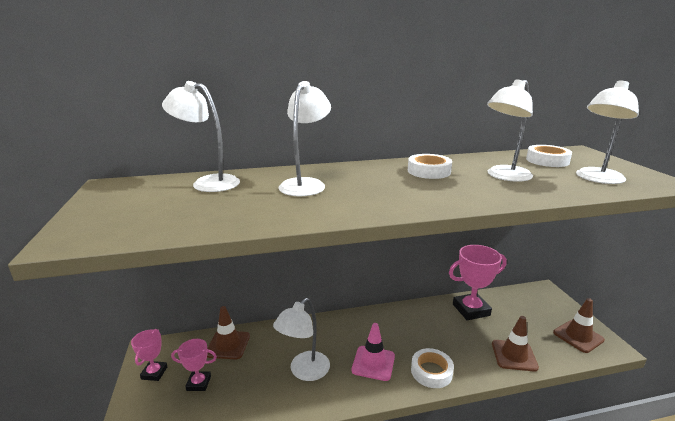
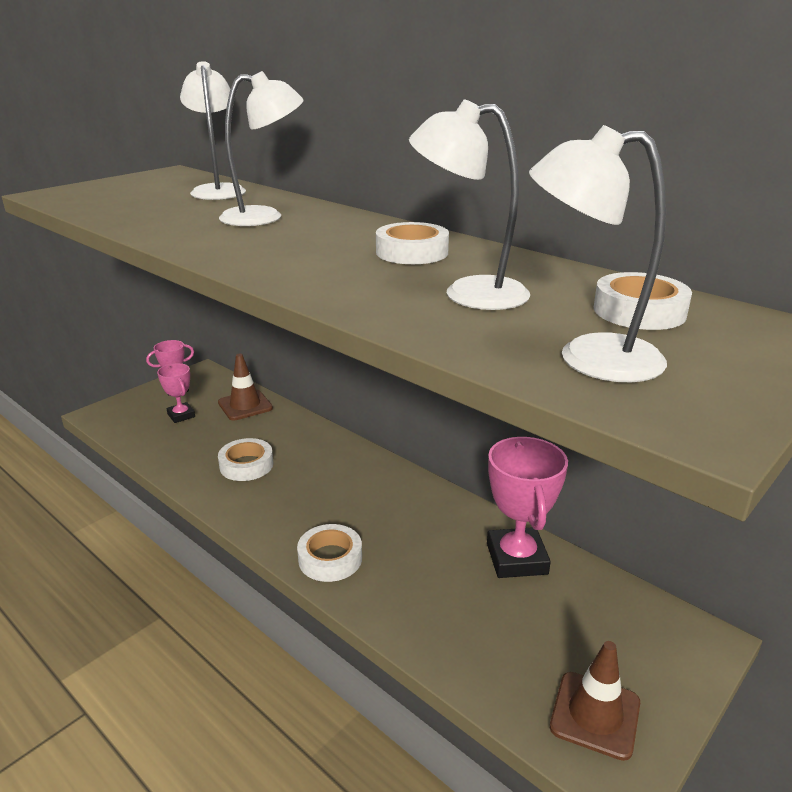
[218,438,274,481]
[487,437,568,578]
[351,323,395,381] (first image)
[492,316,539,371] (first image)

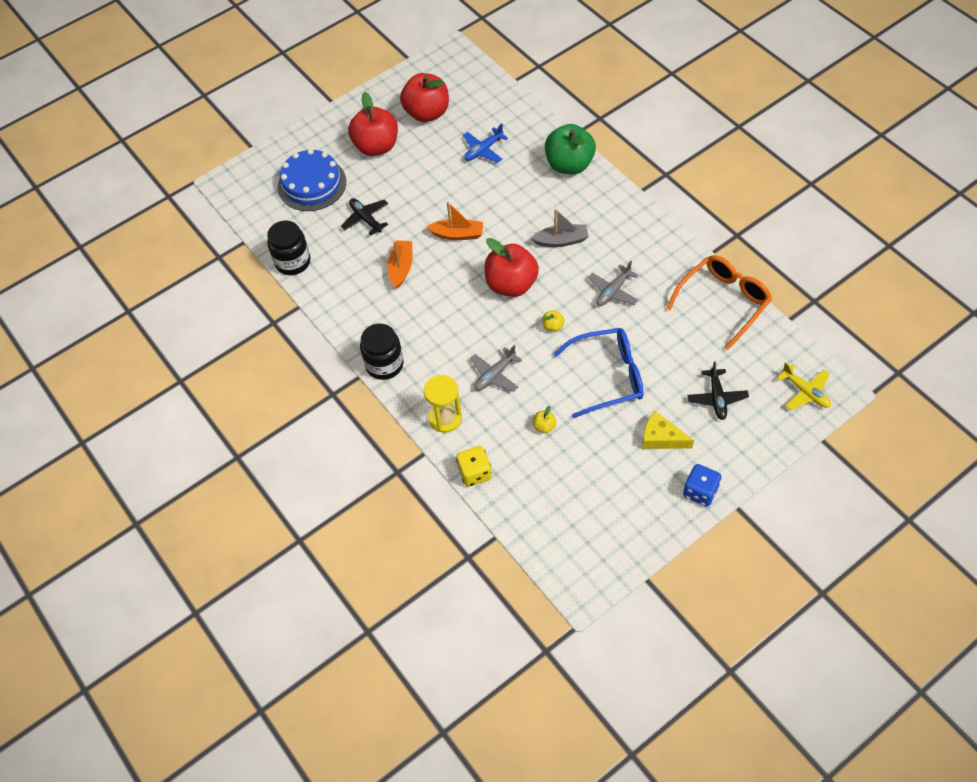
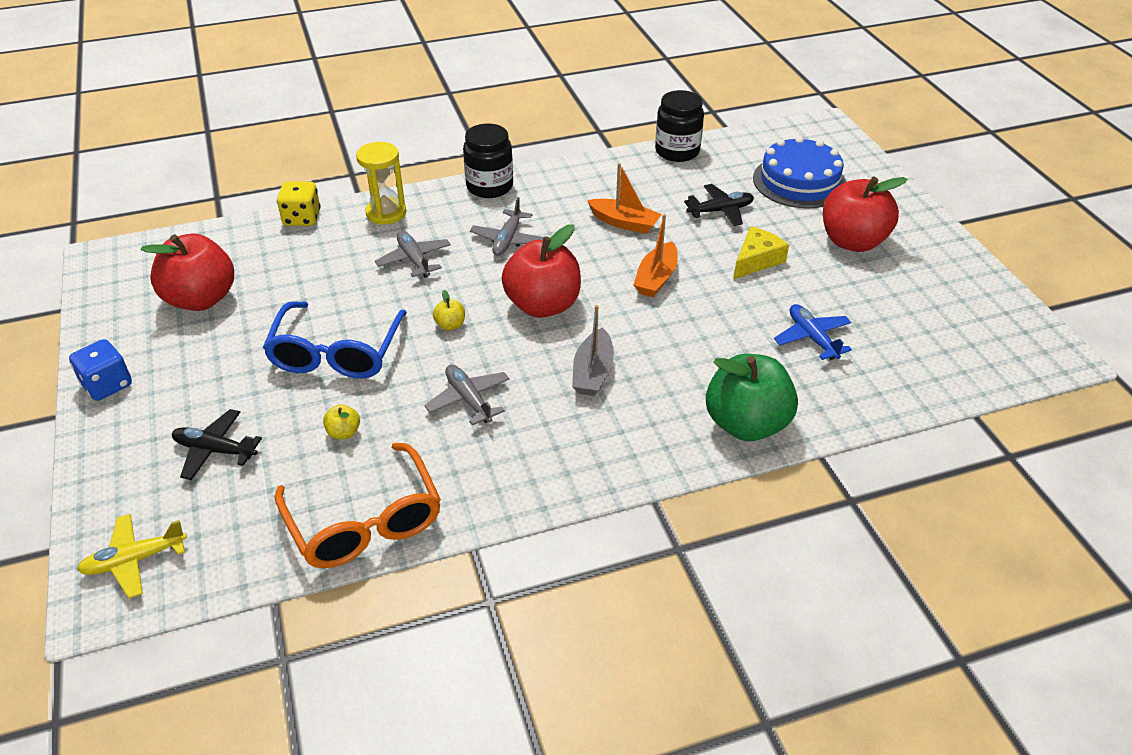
[141,234,234,311]
[323,404,360,439]
[470,197,544,256]
[734,226,789,279]

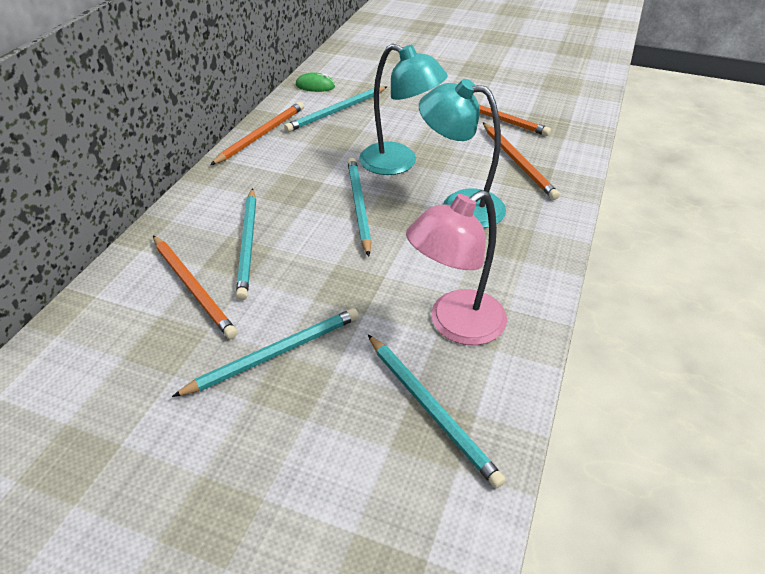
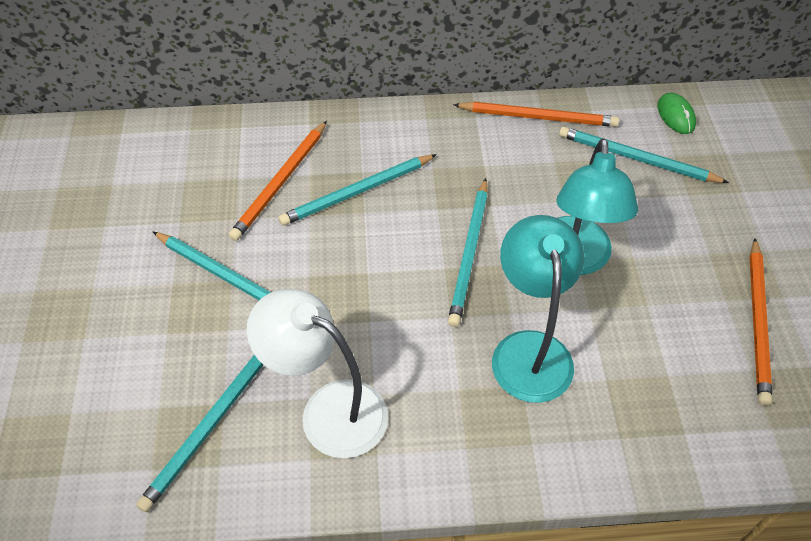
[247,289,388,458]
[448,178,488,327]
[483,122,560,200] (first image)

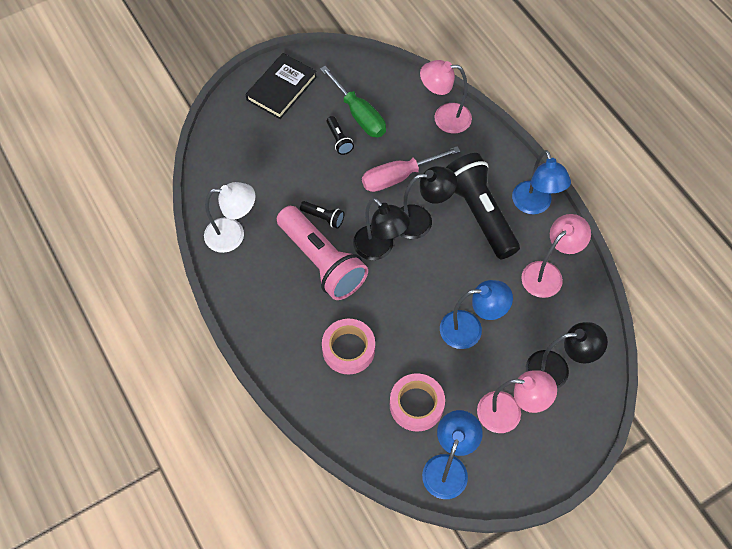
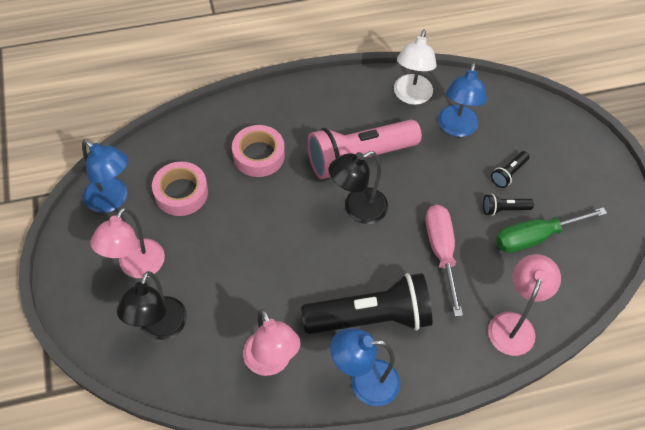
[438,63,487,137]
[491,151,529,188]
[245,53,317,119] (first image)
[400,166,457,239] (first image)

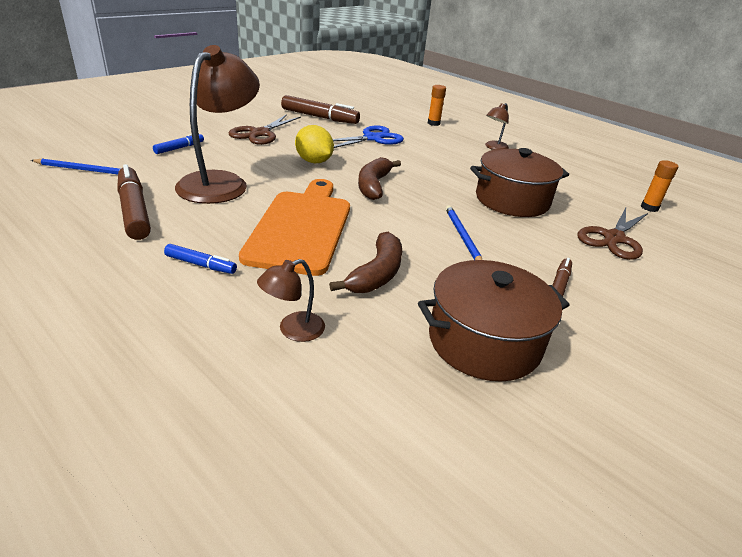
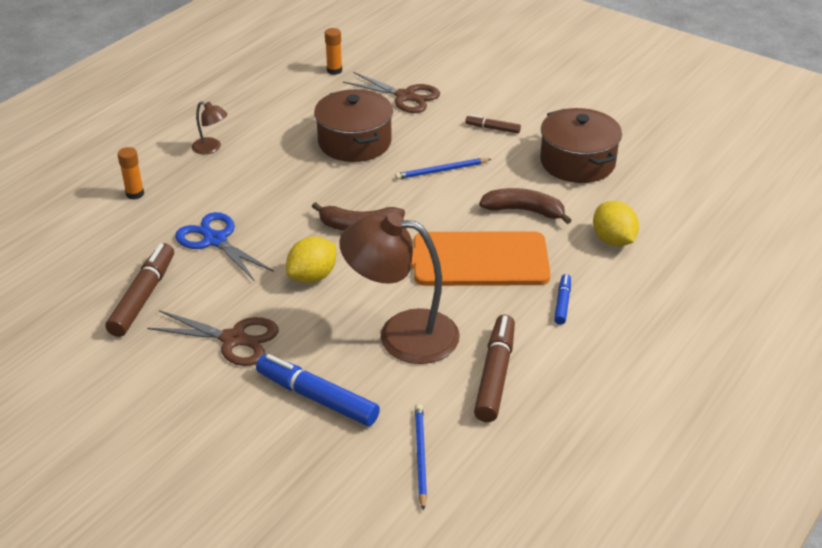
[256,354,380,426]
[474,315,515,422]
[593,201,639,247]

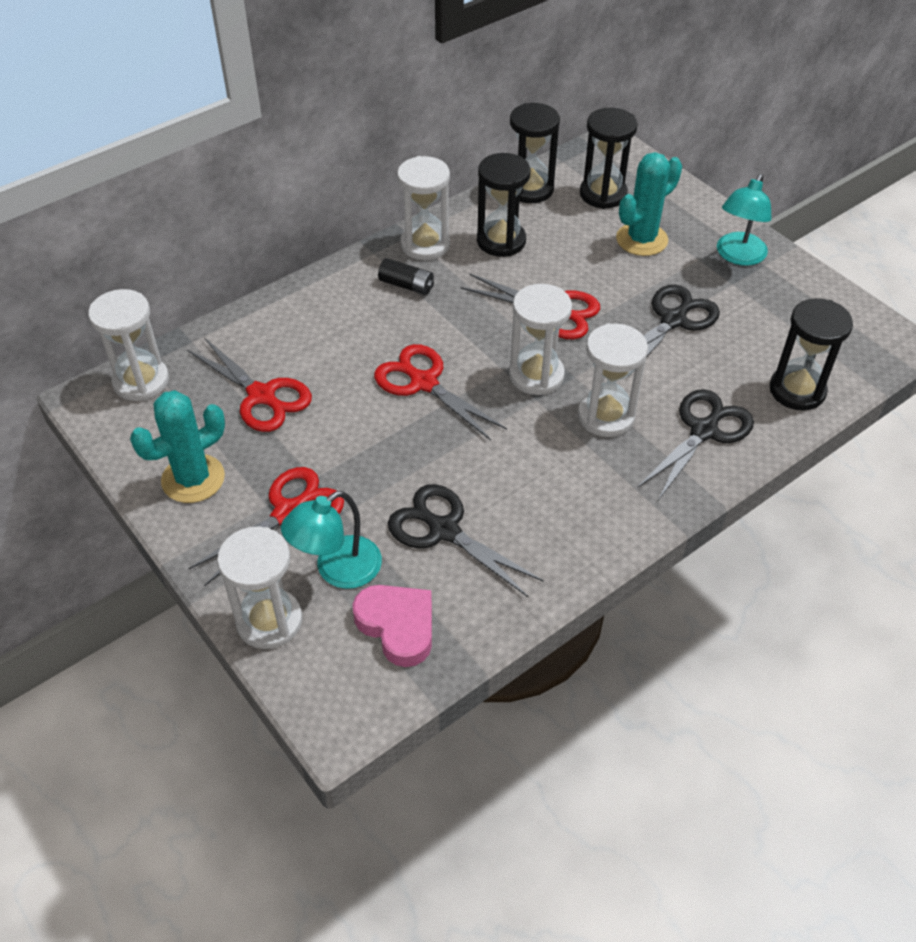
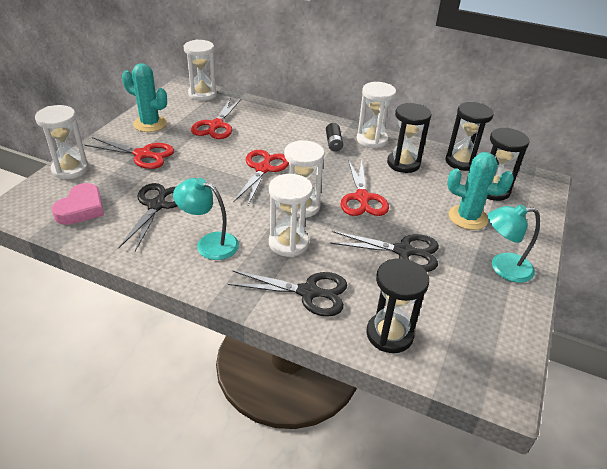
[173,178,239,260]

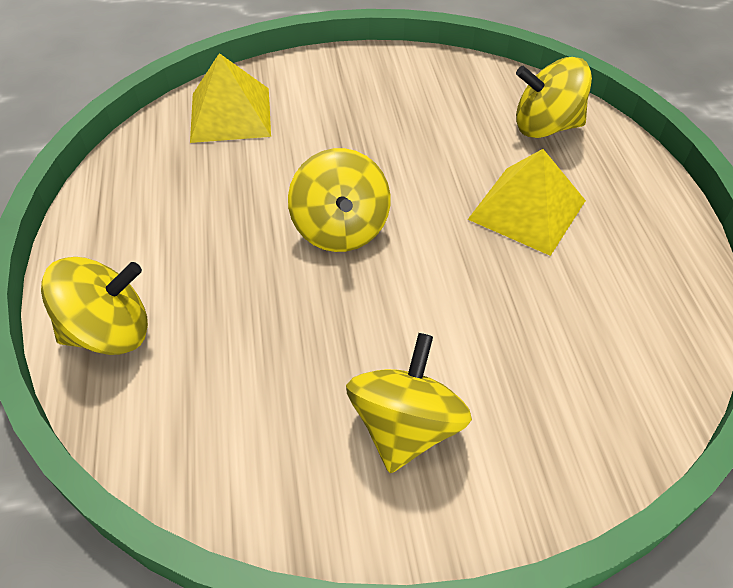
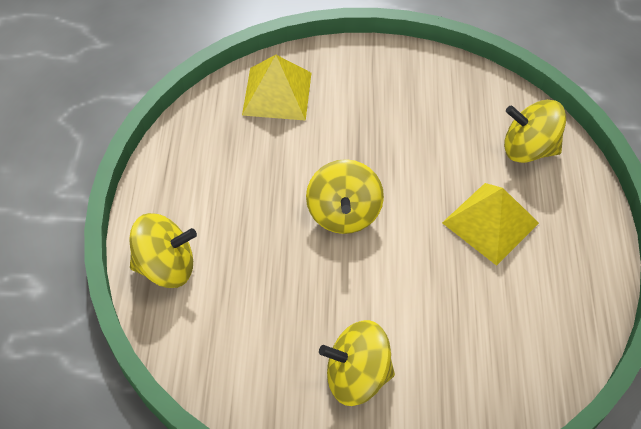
[319,320,395,406]

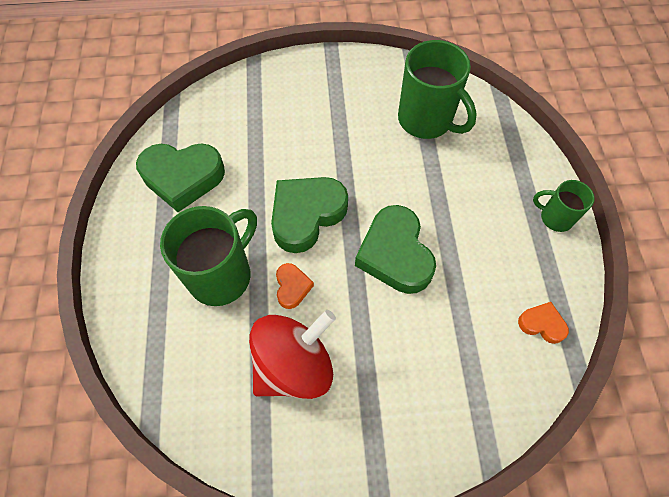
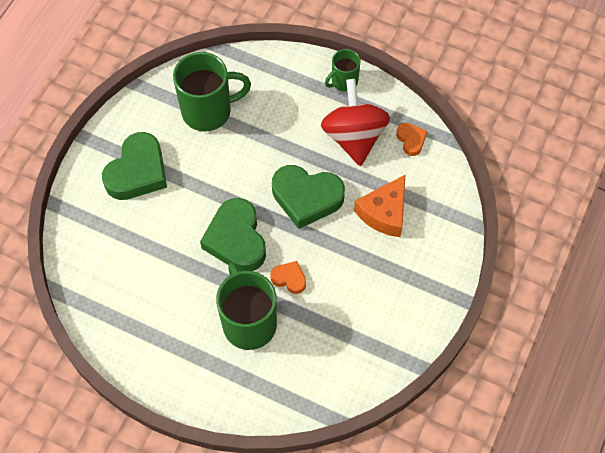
[102,132,167,200]
[321,79,390,166]
[354,174,406,237]
[396,123,427,156]

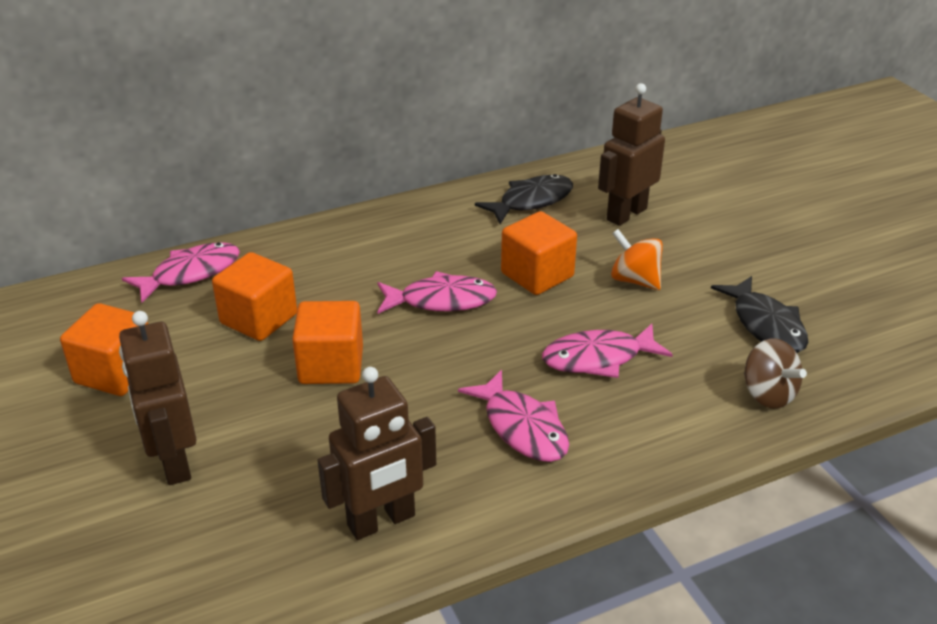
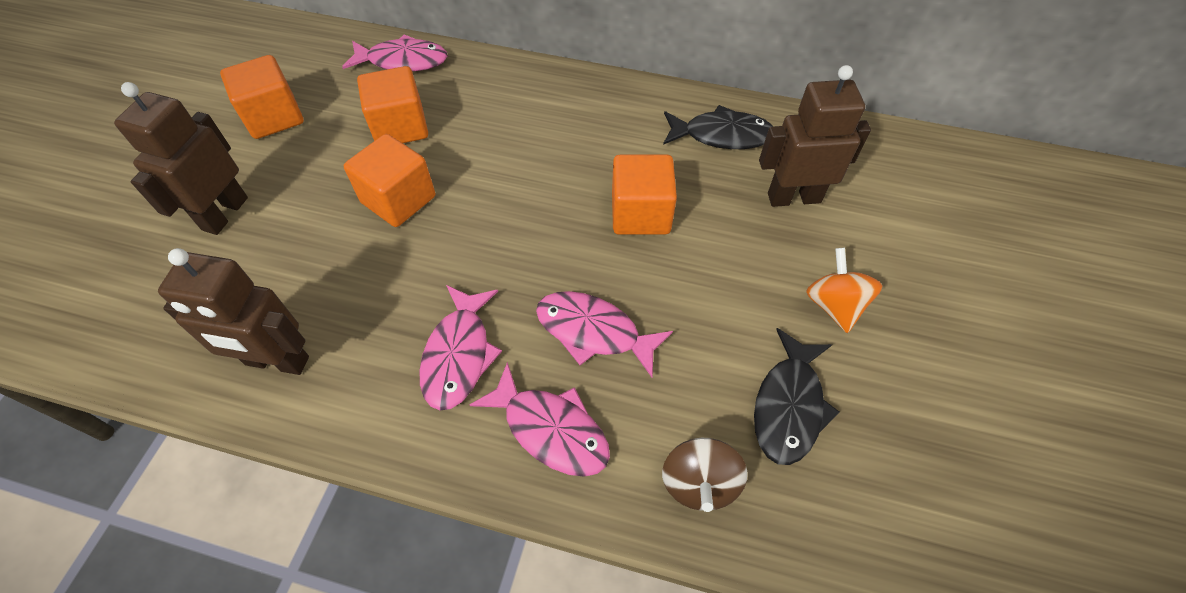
[470,362,610,477]
[806,248,882,333]

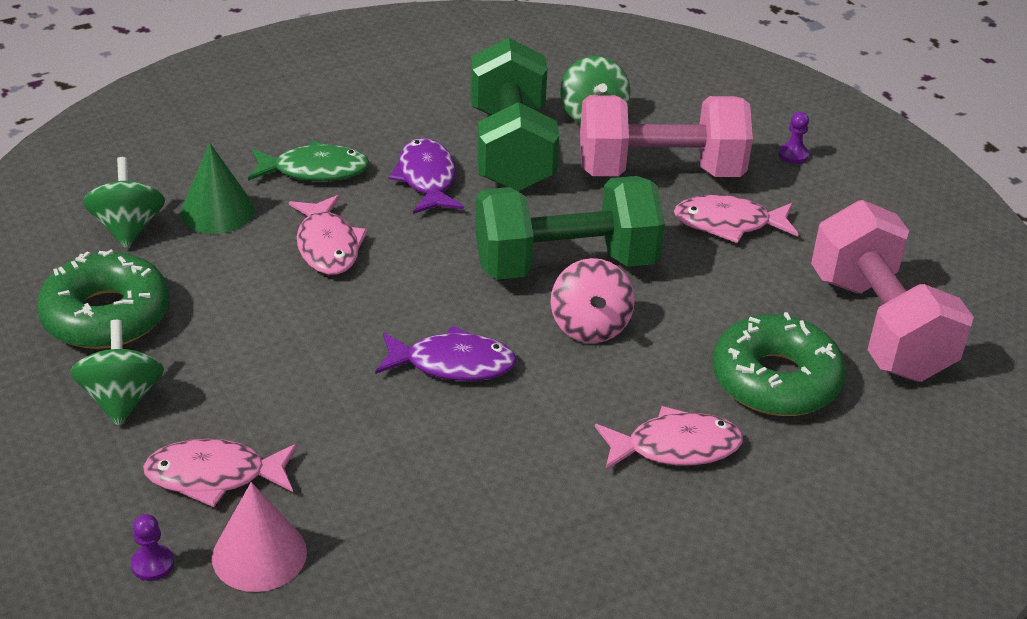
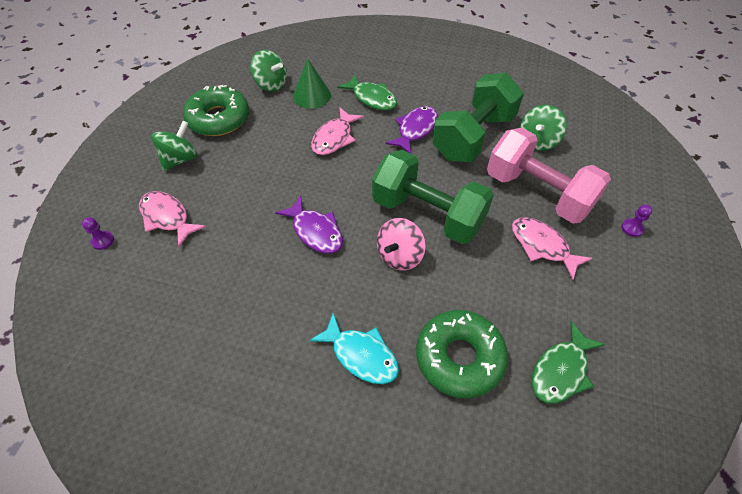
[250,50,287,92]
[309,313,399,384]
[532,321,606,404]
[212,482,307,592] (first image)

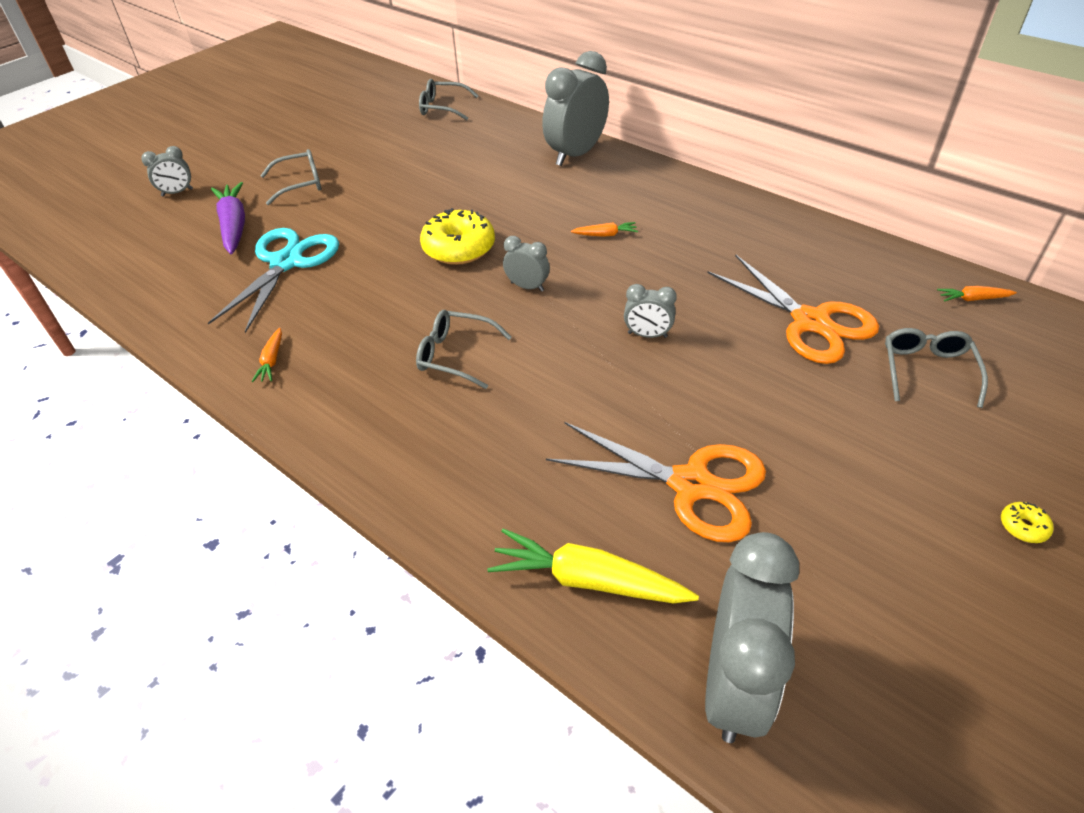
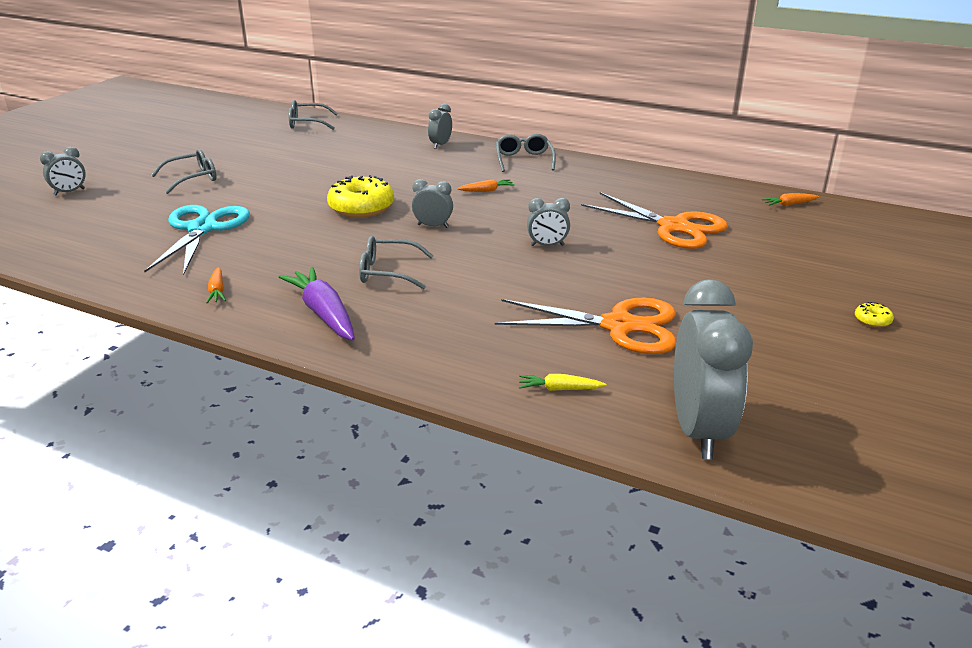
[279,267,355,341]
[428,104,452,149]
[496,134,556,172]
[519,374,606,391]

